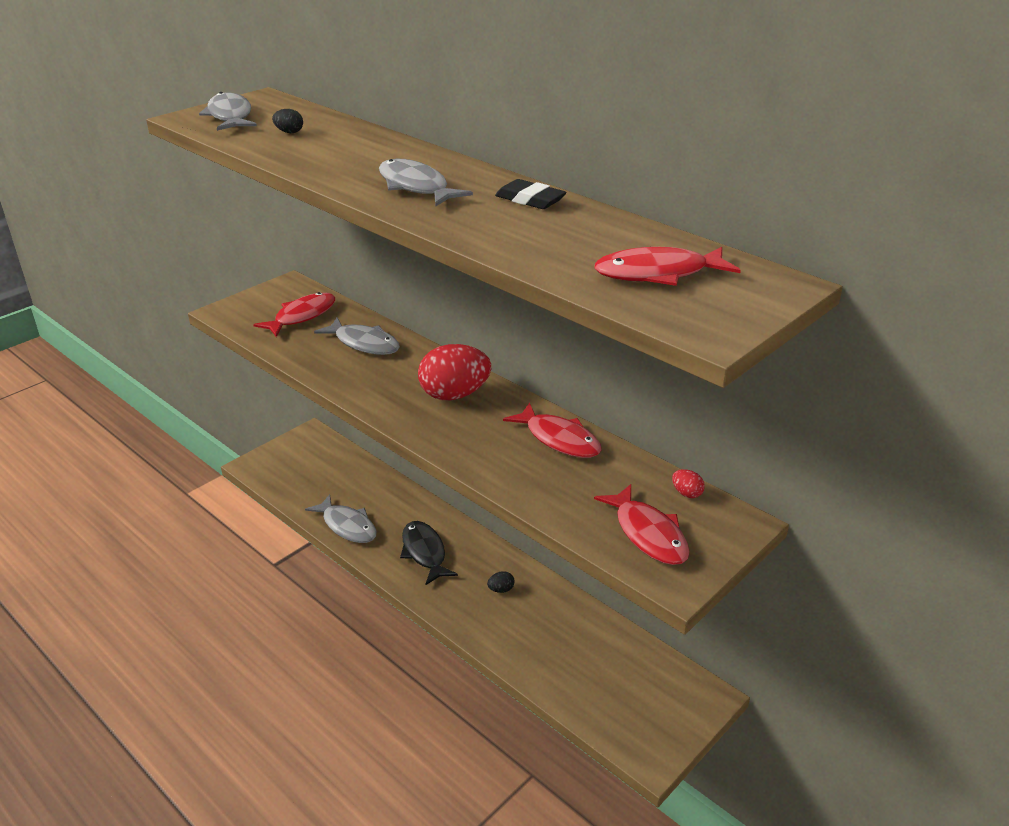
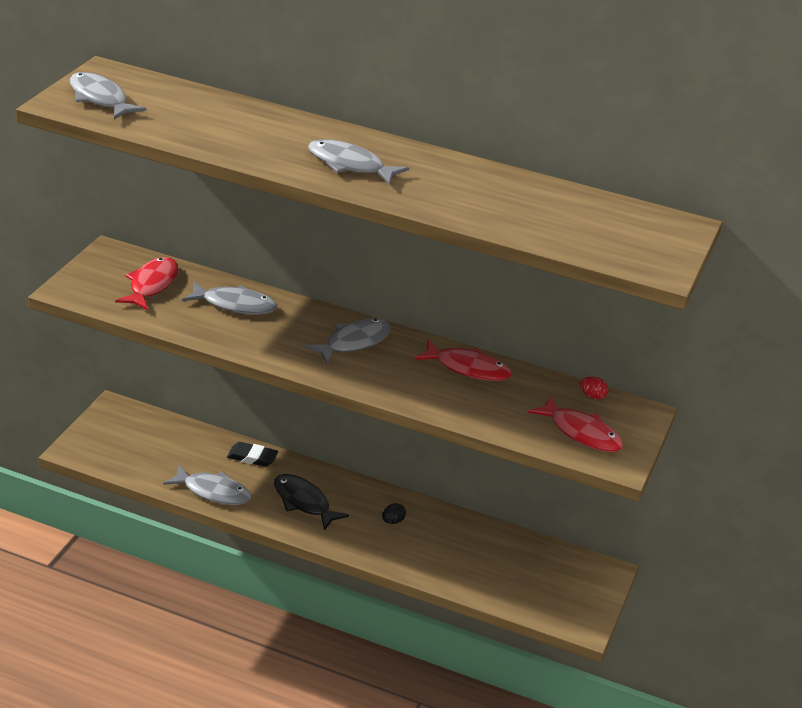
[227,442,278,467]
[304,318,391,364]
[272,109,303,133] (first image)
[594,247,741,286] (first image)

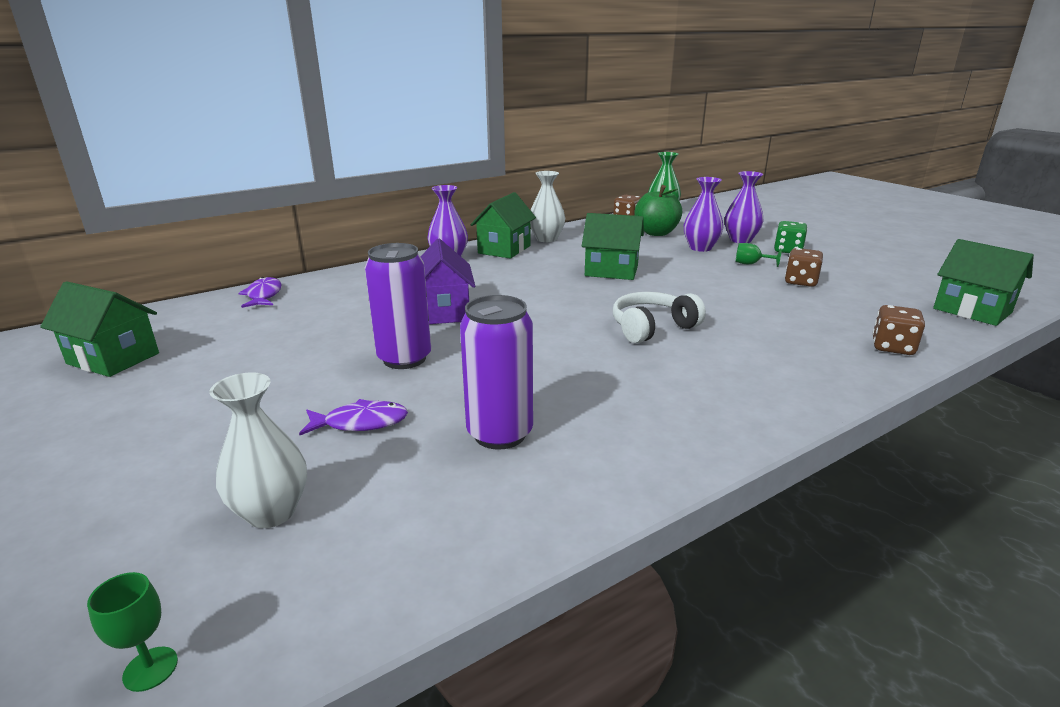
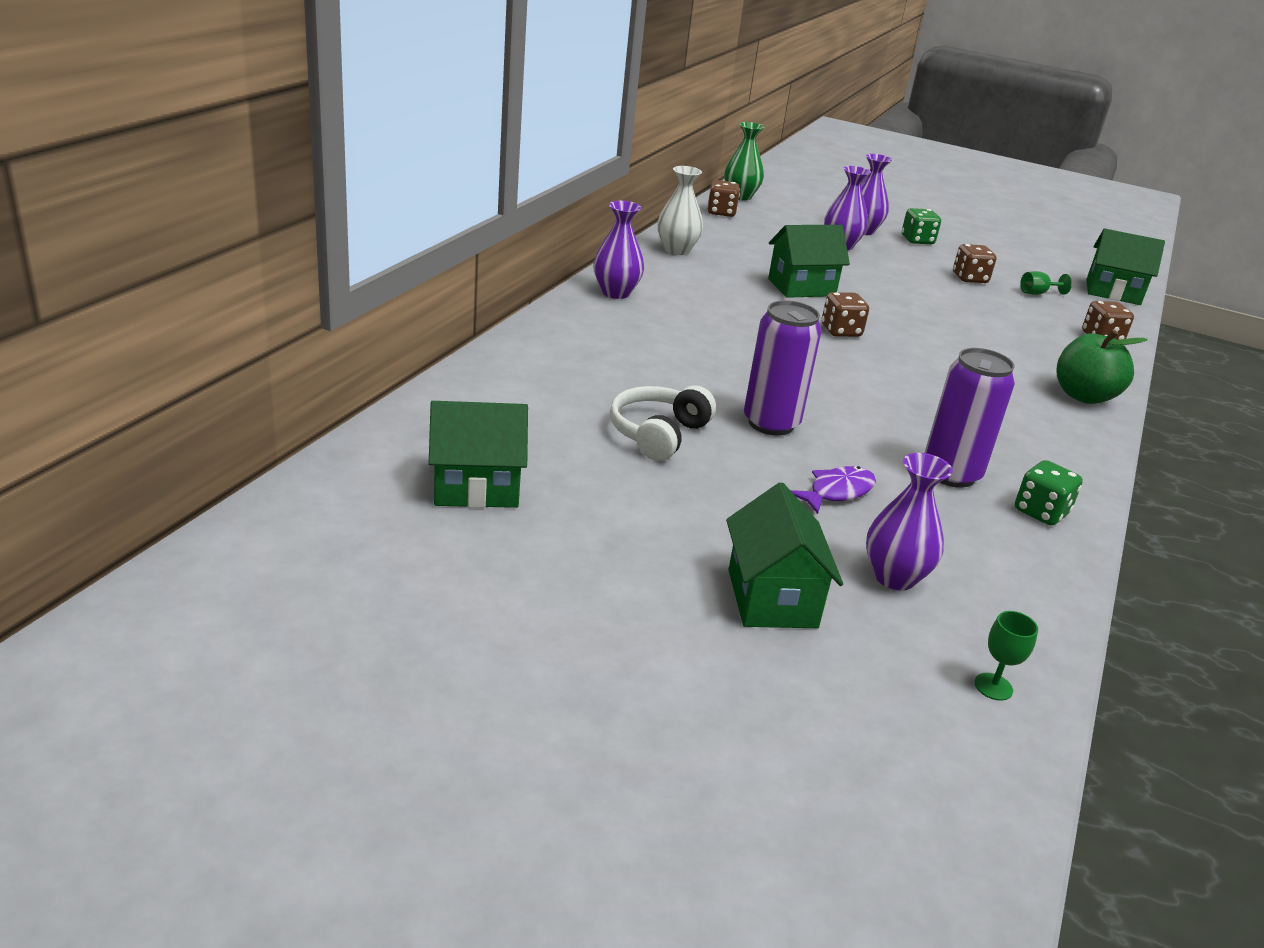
[610,385,716,461]
[726,482,843,628]
[822,292,869,337]
[866,453,953,590]
[1015,460,1083,526]
[1020,271,1072,295]
[1056,329,1148,404]
[238,277,281,308] (first image)
[421,239,475,324] (first image)

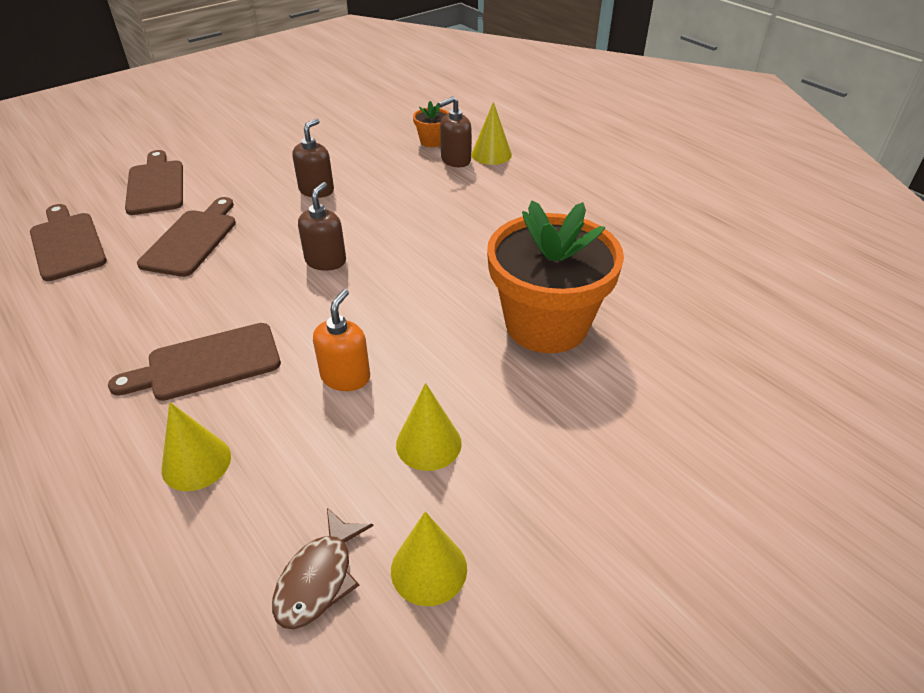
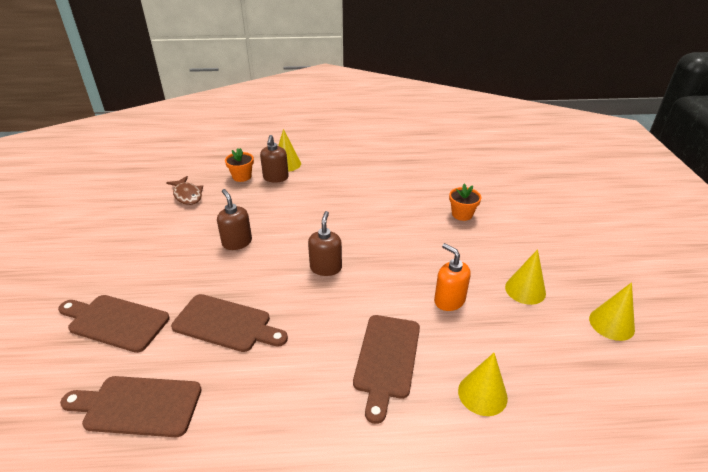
[166,176,203,205]
[171,294,288,352]
[308,211,342,276]
[449,183,481,221]

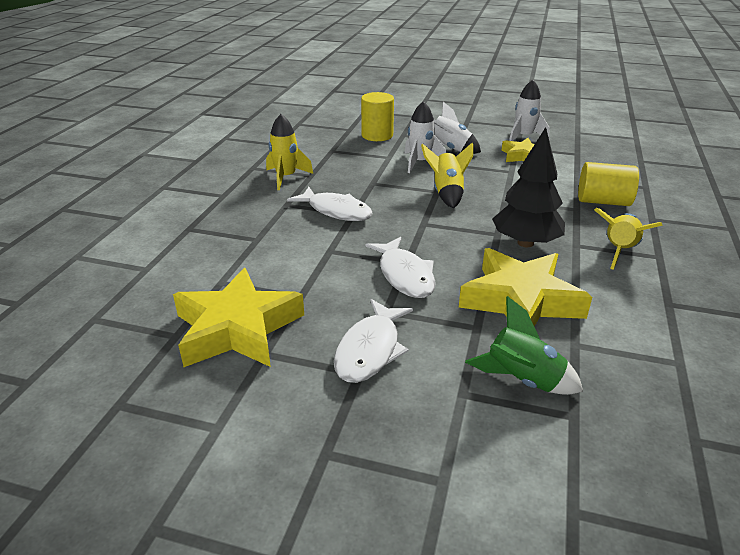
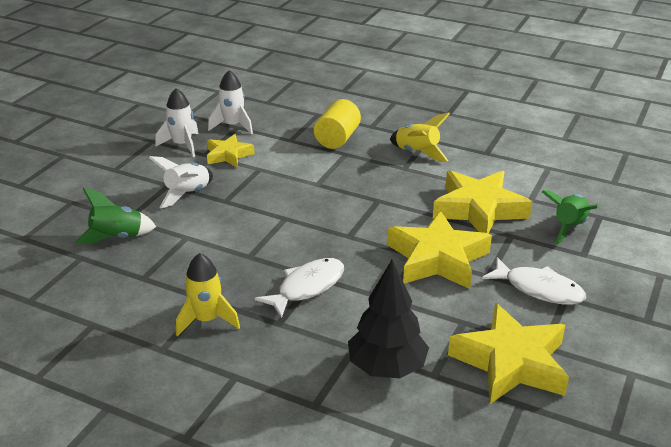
[75,188,156,244]
[208,70,253,134]
[348,259,429,378]
[387,211,492,289]
[421,143,473,208] (first image)

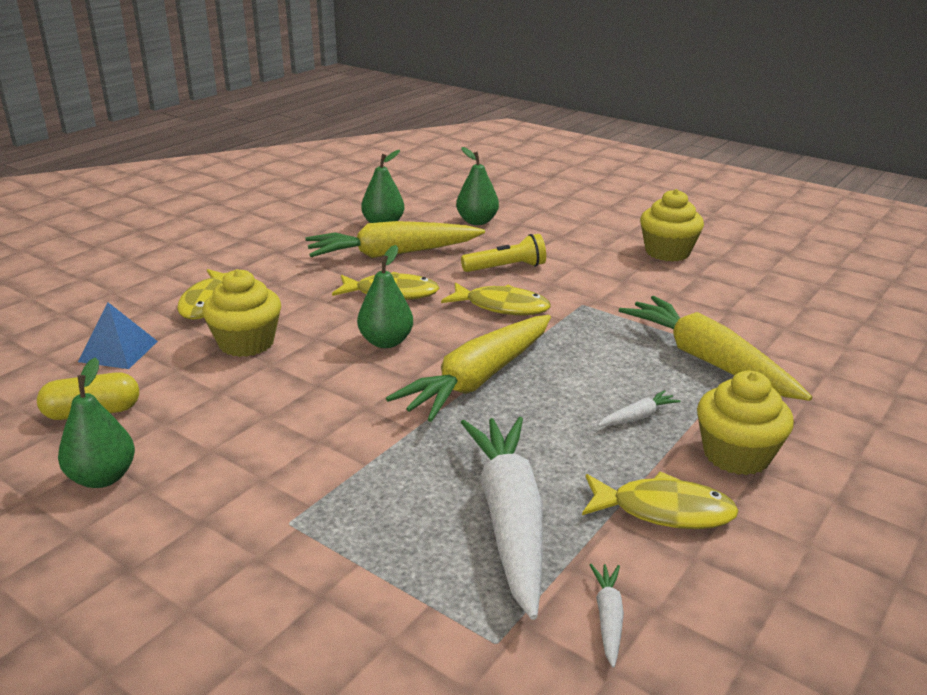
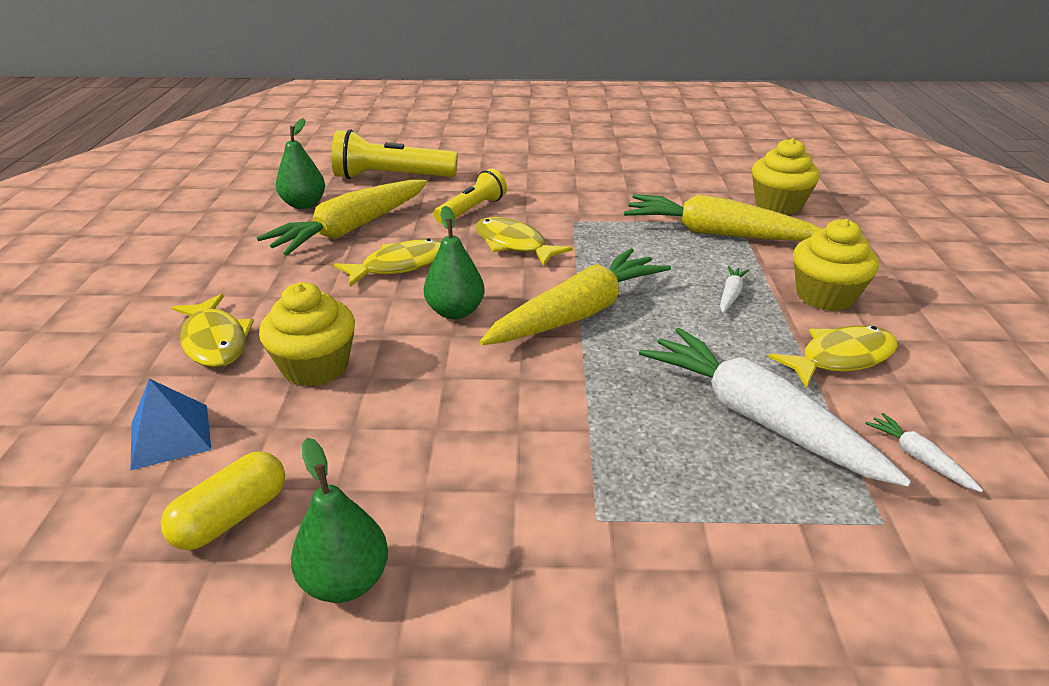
[332,129,458,179]
[475,217,573,266]
[480,248,671,345]
[752,138,820,215]

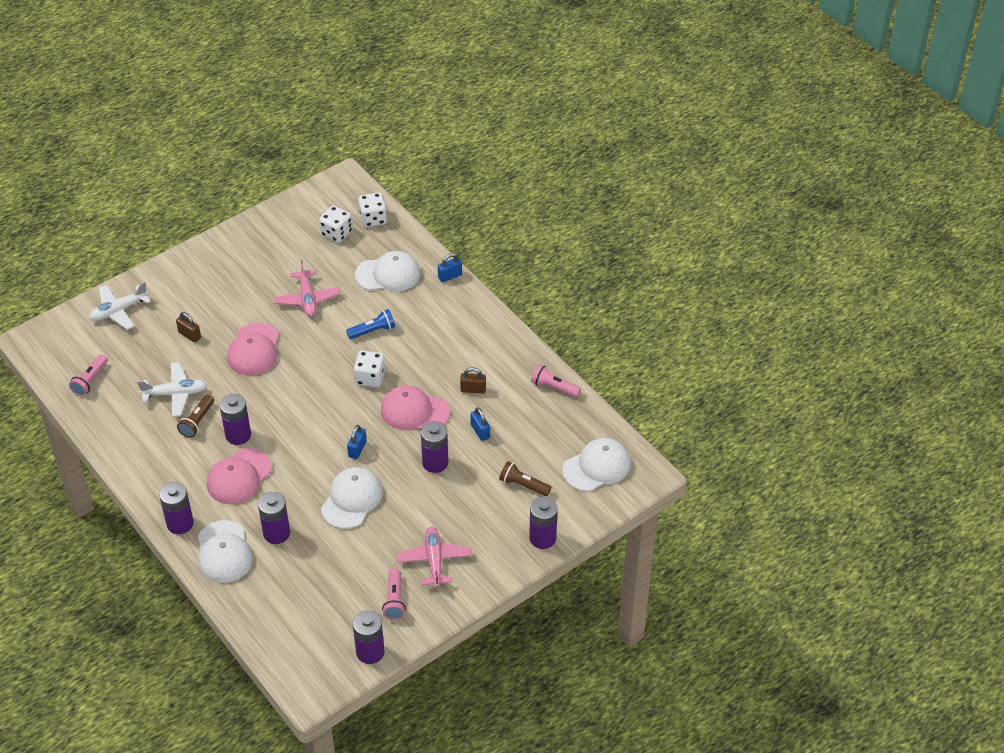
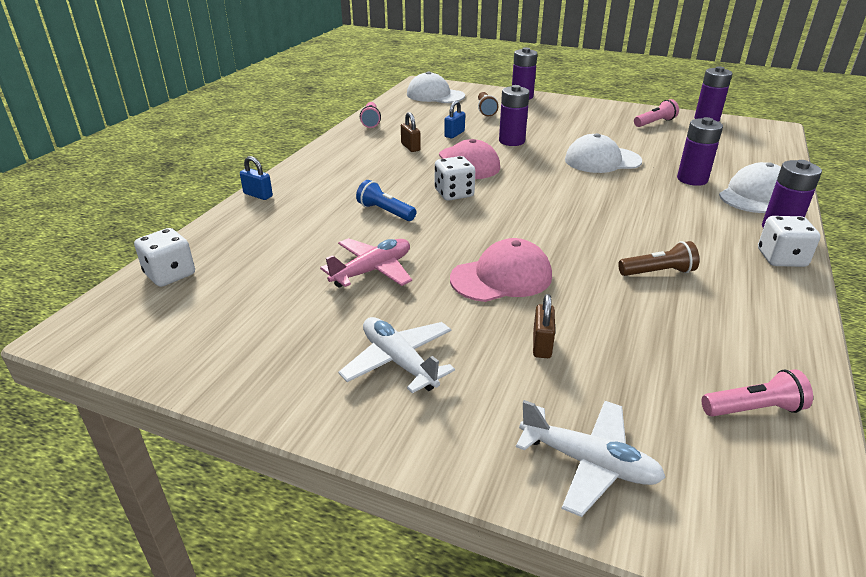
[338,317,455,393]
[758,216,821,267]
[207,448,272,504] (first image)
[219,394,251,445] (first image)
[347,425,367,459] (first image)
[355,251,420,292] (first image)
[397,527,472,587] (first image)

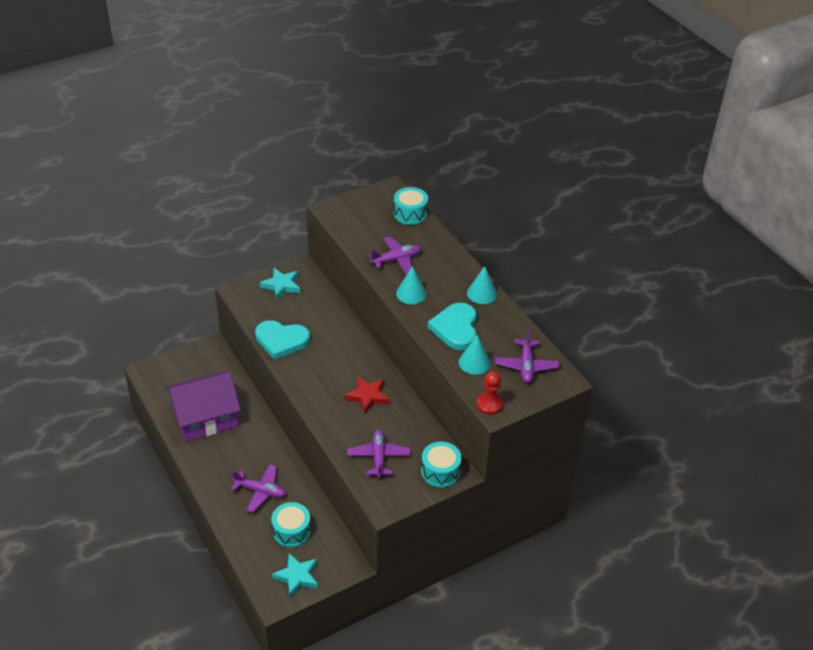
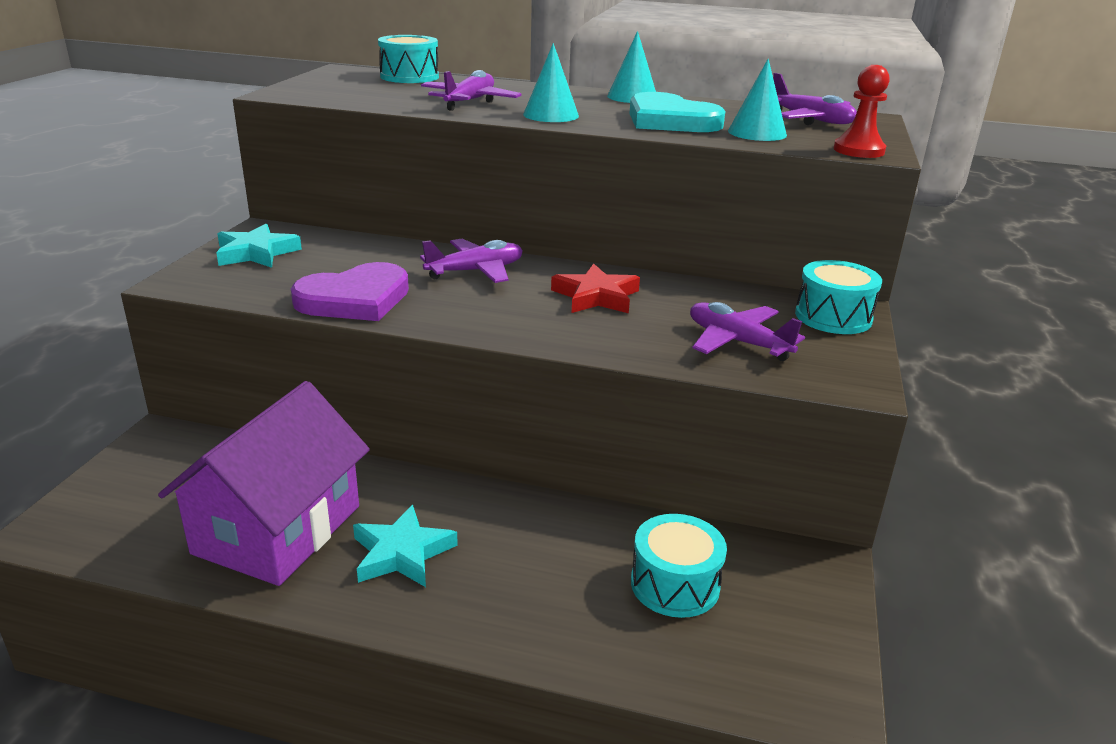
[291,262,409,321]
[353,505,458,587]
[420,239,523,283]

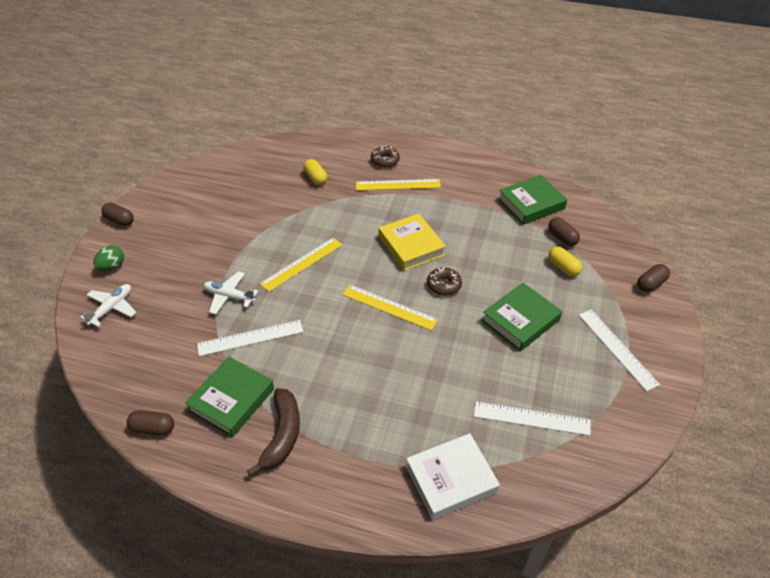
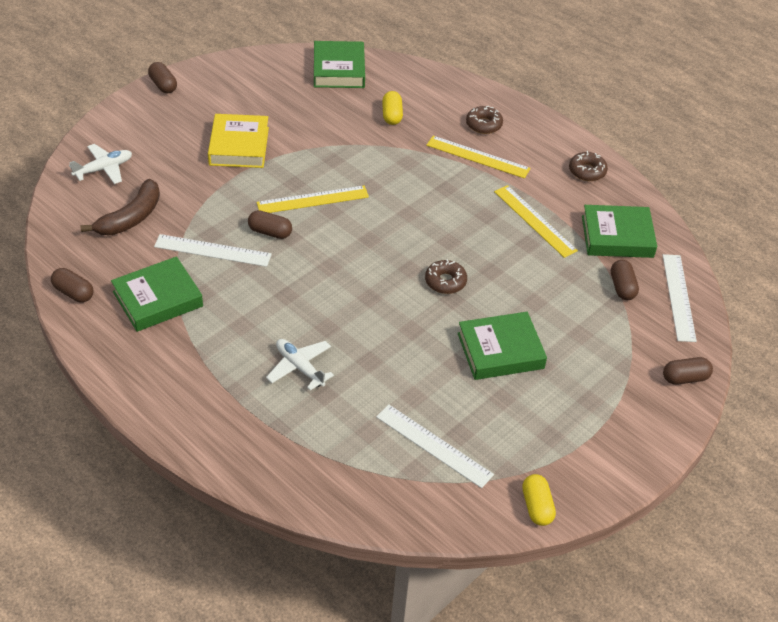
[80,179,160,235]
[208,114,269,168]
[248,210,292,239]
[266,339,334,391]
[314,41,365,88]
[494,185,578,258]
[522,474,556,526]
[569,151,608,181]
[663,254,697,342]
[93,245,124,271] (first image)
[406,433,500,520] (first image)

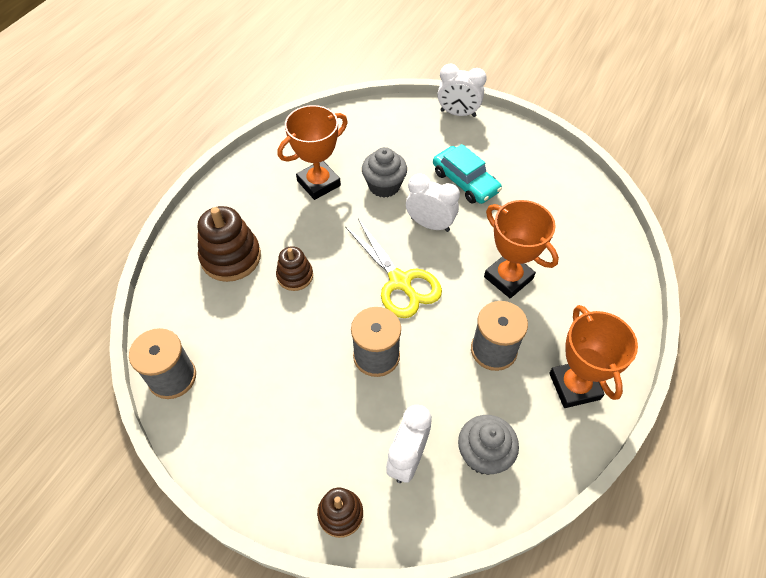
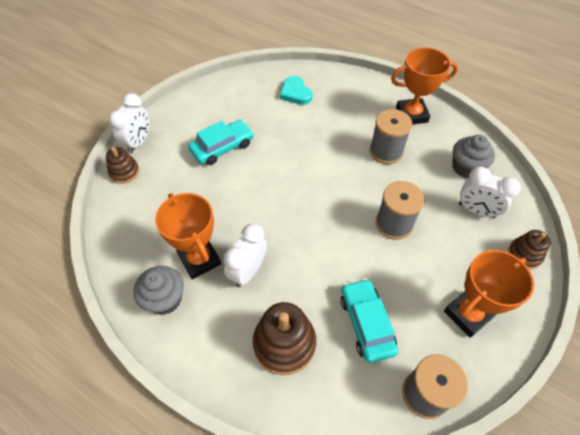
[106,147,139,184]
[133,266,184,315]
[223,224,267,287]
[280,76,313,105]
[341,278,398,363]
[444,250,534,338]
[345,219,442,318] (first image)

